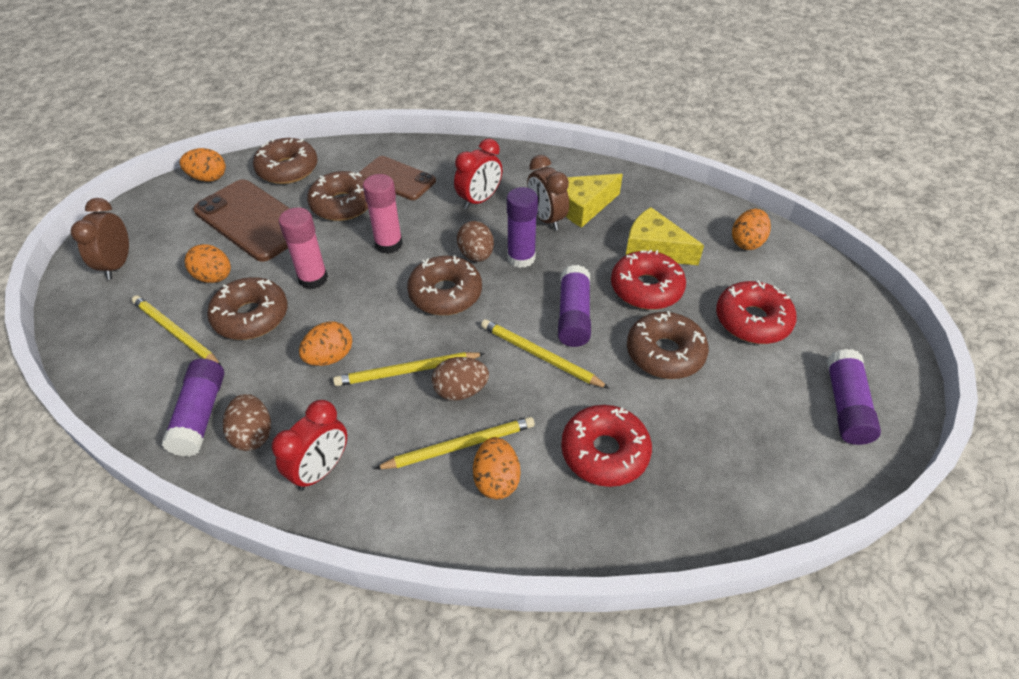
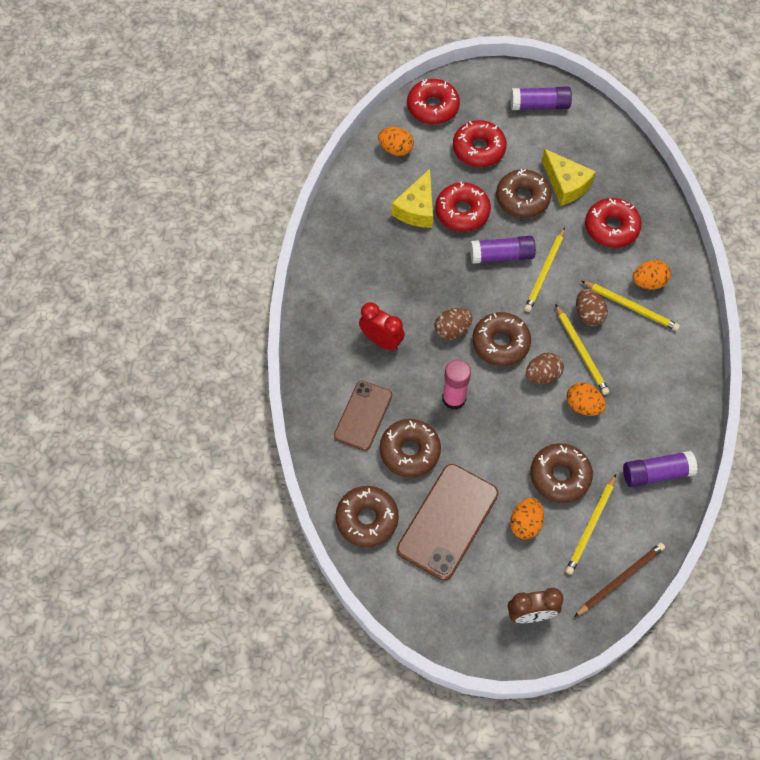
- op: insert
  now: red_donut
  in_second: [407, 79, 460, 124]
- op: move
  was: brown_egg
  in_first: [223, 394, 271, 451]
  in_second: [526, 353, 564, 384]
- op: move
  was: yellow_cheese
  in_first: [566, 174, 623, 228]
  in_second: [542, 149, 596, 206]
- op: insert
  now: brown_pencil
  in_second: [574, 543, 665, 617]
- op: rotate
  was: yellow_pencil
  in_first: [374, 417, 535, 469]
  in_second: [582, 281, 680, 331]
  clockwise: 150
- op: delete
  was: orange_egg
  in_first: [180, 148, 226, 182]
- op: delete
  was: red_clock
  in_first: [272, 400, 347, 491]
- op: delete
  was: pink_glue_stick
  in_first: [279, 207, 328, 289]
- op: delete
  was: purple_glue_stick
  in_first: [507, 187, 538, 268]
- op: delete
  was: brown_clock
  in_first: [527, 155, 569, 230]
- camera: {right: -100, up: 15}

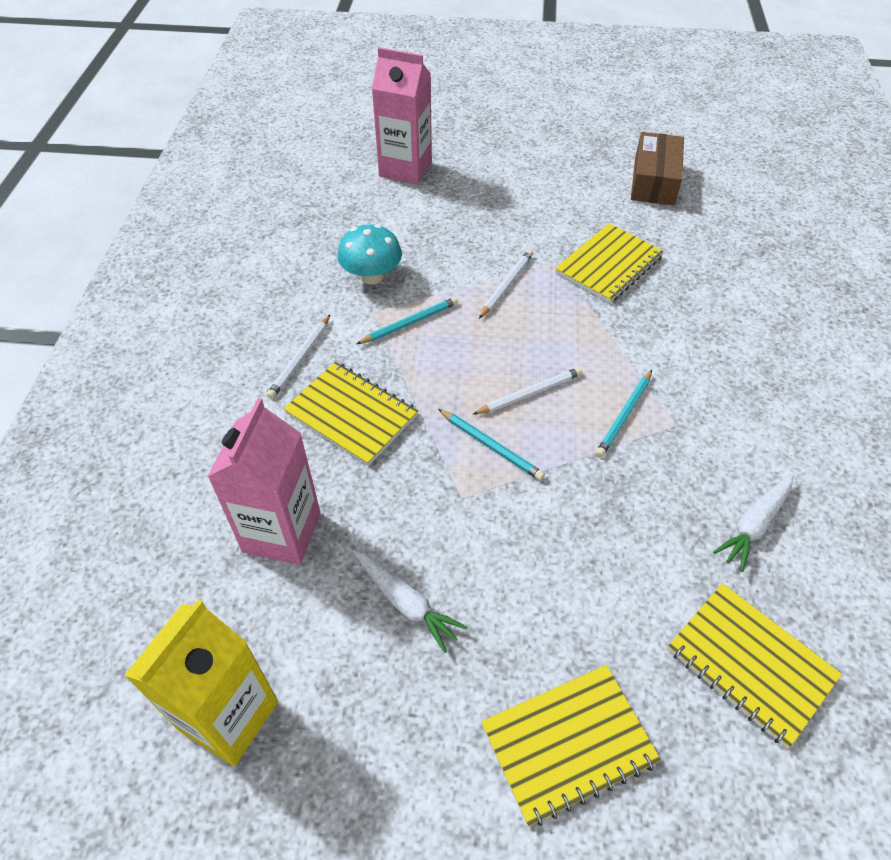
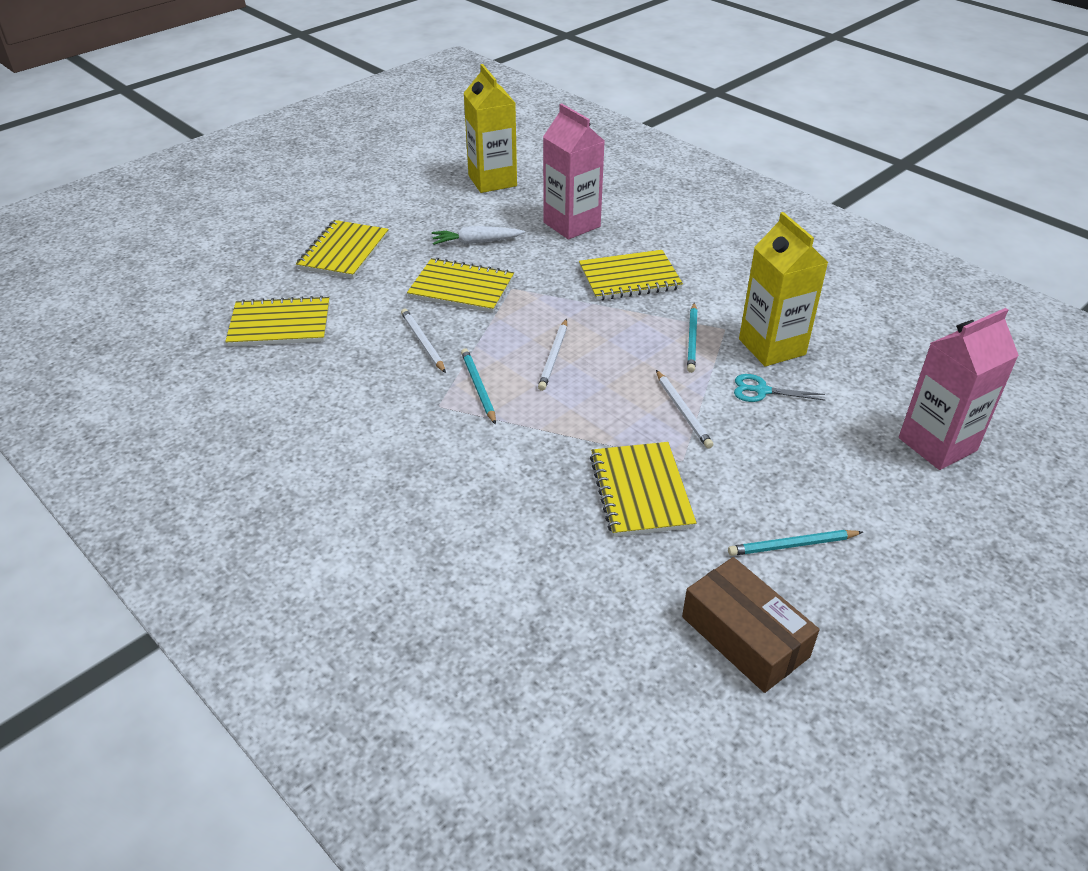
- op: move
  was: white_pencil
  in_first: [267, 315, 330, 399]
  in_second: [401, 309, 446, 373]
- op: insert
  now: yellow_notebook
  in_second: [407, 258, 514, 313]
- op: move
  was: turquoise_pencil
  in_first: [438, 409, 545, 480]
  in_second: [728, 530, 863, 556]
- op: insert
  now: turquoise_scissors
  in_second: [734, 374, 825, 402]
- op: replace
  was: turquoise_mushroom
  now: yellow_carton
  in_first: [338, 224, 402, 284]
  in_second: [739, 212, 828, 366]
- op: delete
  was: white_carrot
  in_first: [713, 474, 793, 572]
- camera: {right: 130, up: -10}

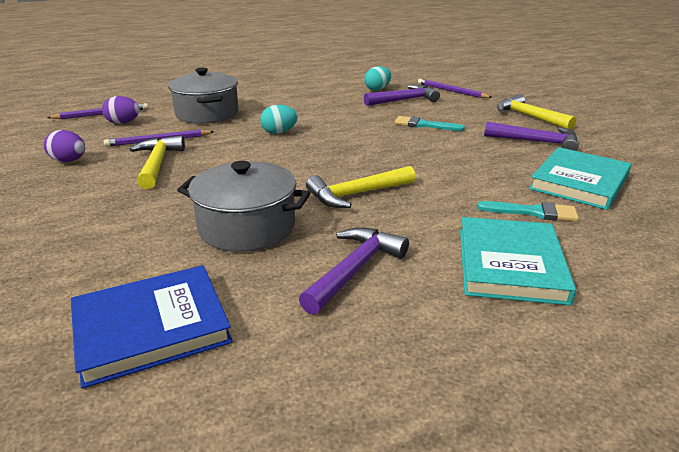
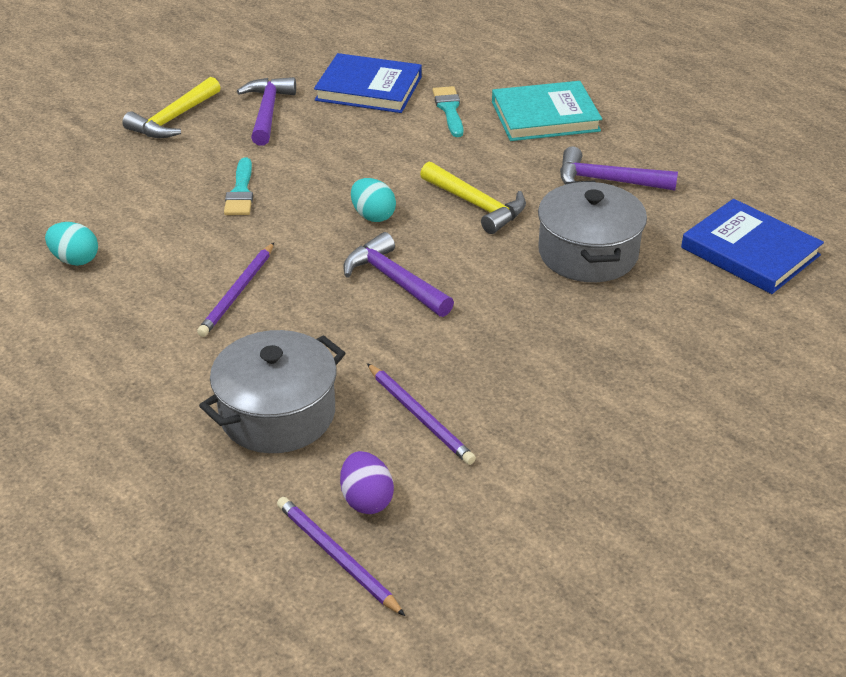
- op: move
  was: purple_pencil
  in_first: [418, 79, 492, 98]
  in_second: [197, 243, 274, 337]
- op: recolor
  was: turquoise_book
  now: blue_book
  in_first: [529, 147, 631, 210]
  in_second: [314, 53, 422, 113]
- op: move
  was: purple_hammer
  in_first: [364, 85, 440, 106]
  in_second: [344, 232, 454, 317]
- op: move
  was: turquoise_egg
  in_first: [260, 105, 298, 134]
  in_second: [351, 178, 396, 222]
- op: delete
  was: purple_egg
  in_first: [44, 130, 85, 162]
- op: delete
  was: yellow_hammer
  in_first: [130, 135, 185, 189]
- camera: {right: -110, up: 10}

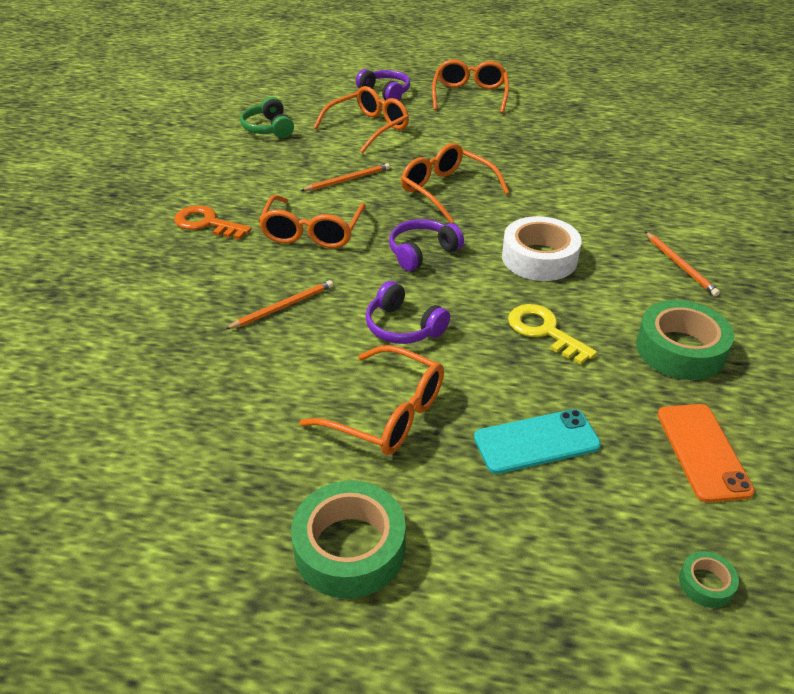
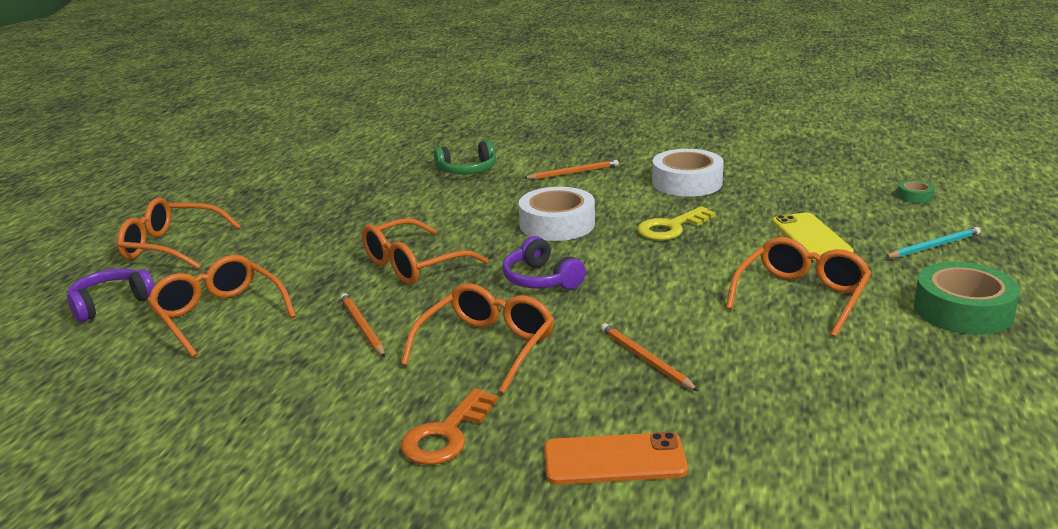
- op: rotate
  was: orange_glasses
  in_first: [259, 195, 366, 248]
  in_second: [401, 283, 554, 394]
  clockwise: -75
- op: move
  was: green_headphones
  in_first: [240, 97, 294, 138]
  in_second: [434, 140, 496, 174]
- op: move
  was: orange_phone
  in_first: [657, 404, 755, 503]
  in_second: [544, 432, 688, 485]
- op: recolor
  was: green_tape
  now: white_tape
  in_first: [636, 300, 734, 380]
  in_second: [652, 149, 724, 197]
- op: recolor
  was: turquoise_phone
  now: yellow_phone
  in_first: [474, 409, 601, 474]
  in_second: [772, 212, 854, 261]
- op: insert
  now: turquoise_pencil
  in_second: [885, 227, 981, 258]
- op: delete
  was: purple_headphones
  in_first: [365, 281, 450, 344]
- camera: {right: -85, up: -15}

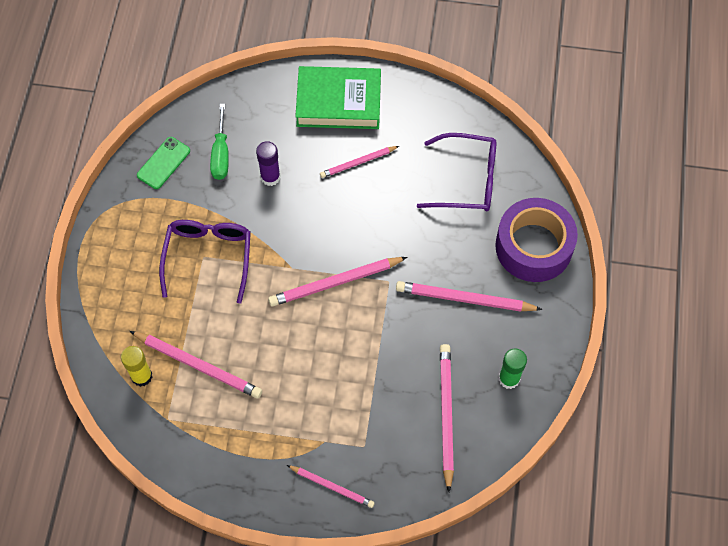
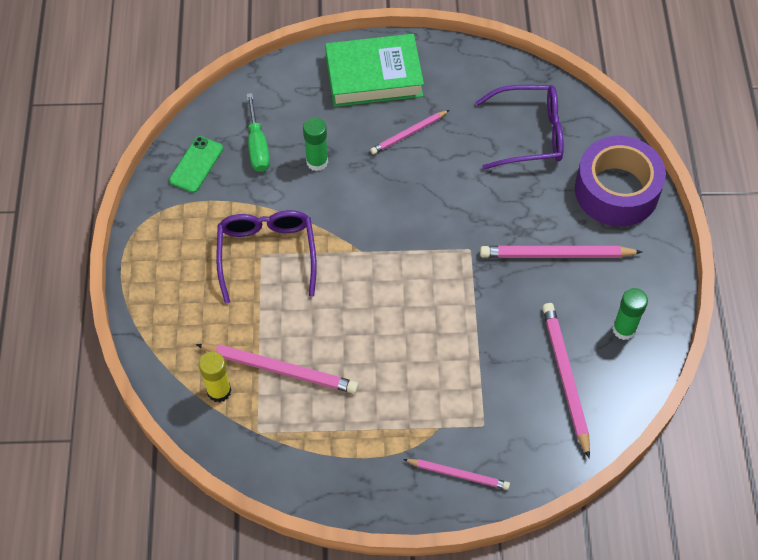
- op: recolor
  was: purple_glue_stick
  now: green_glue_stick
  in_first: [256, 141, 280, 186]
  in_second: [303, 117, 328, 171]
- op: delete
  was: pink_pencil
  in_first: [268, 257, 407, 307]
- camera: {right: -10, up: -5}

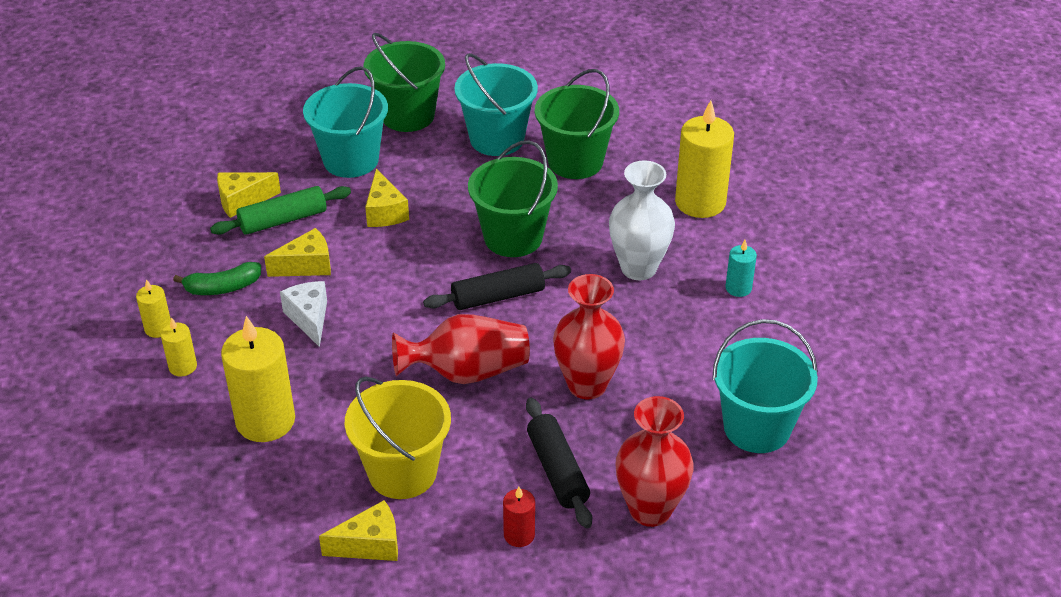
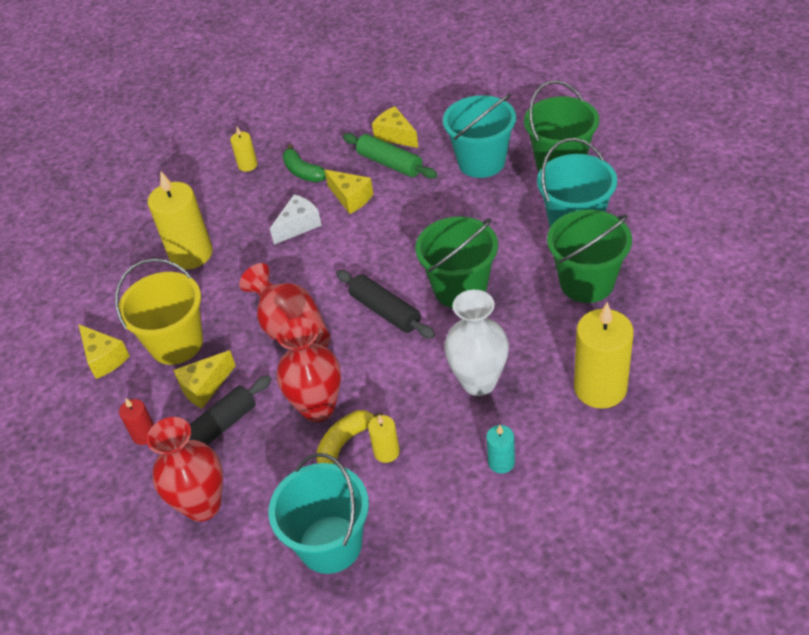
- op: move
  was: yellow_cheese
  in_first: [365, 169, 409, 227]
  in_second: [173, 350, 236, 409]
- op: insert
  now: yellow_banana
  in_second: [316, 410, 383, 464]
- op: move
  was: yellow_candle
  in_first: [161, 317, 197, 377]
  in_second: [368, 415, 400, 463]
- camera: {right: 70, up: 5}

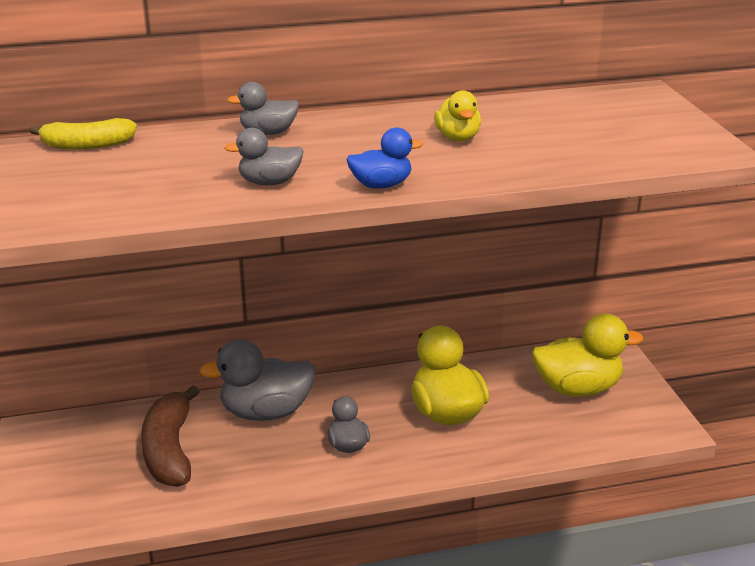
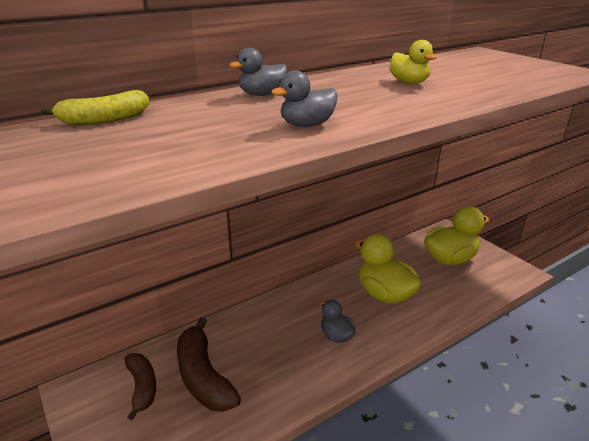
- op: insert
  now: brown_banana
  in_second: [124, 353, 156, 420]
- op: delete
  was: grey_duck
  in_first: [199, 339, 316, 421]
- op: delete
  was: blue_duck
  in_first: [347, 128, 423, 189]
- camera: {right: -20, up: 0}

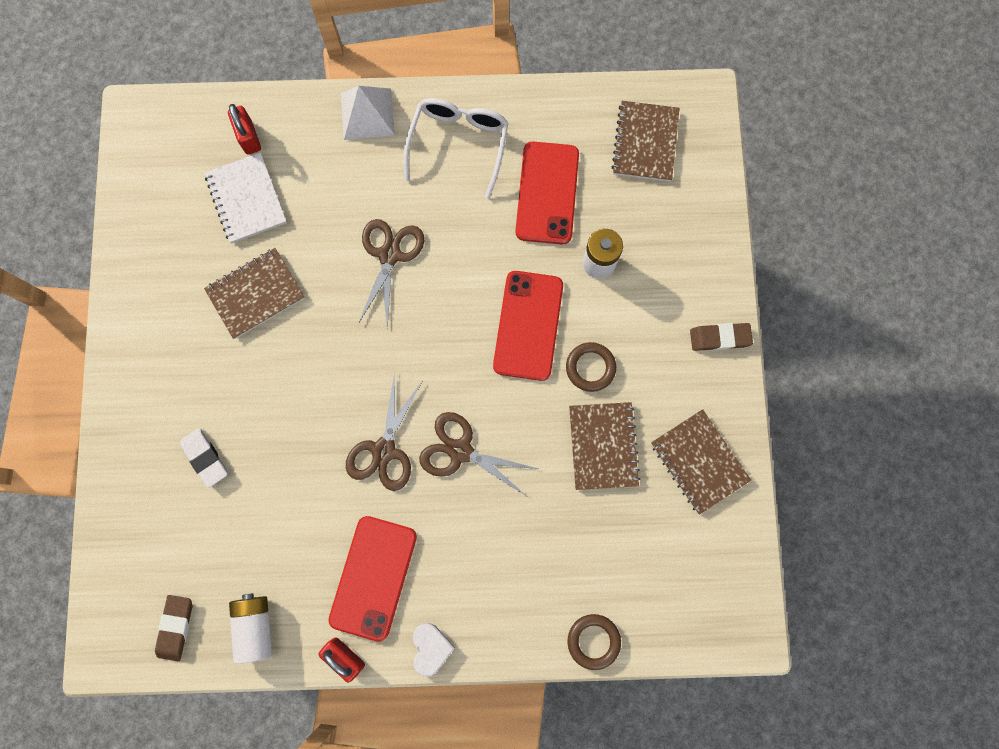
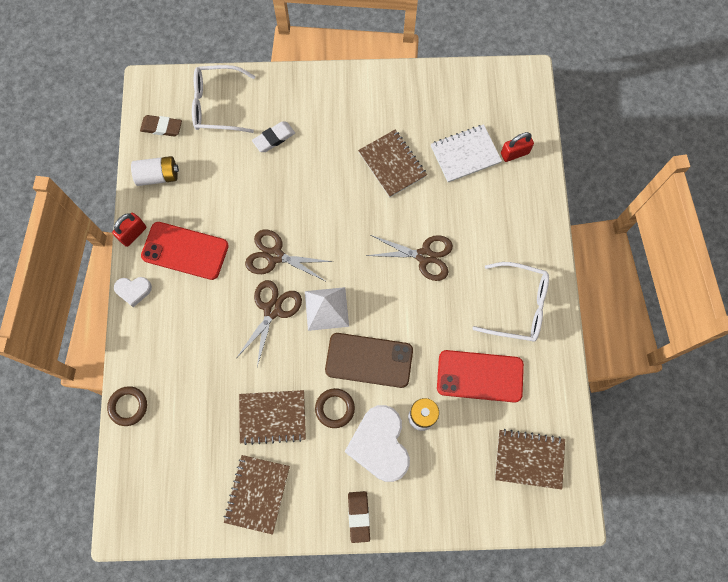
- op: insert
  now: white_glasses
  in_second: [192, 65, 256, 133]
- op: rotate
  was: brown_notebook
  in_first: [651, 409, 751, 515]
  in_second: [224, 455, 290, 535]
  clockwise: -45
- op: move
  was: white_pyramid
  in_first: [341, 86, 395, 140]
  in_second: [305, 287, 349, 331]
- op: recolor
  was: red_phone
  now: brown_phone
  in_first: [493, 271, 563, 381]
  in_second: [325, 333, 413, 388]
- op: insert
  now: white_heart
  in_second: [345, 405, 410, 482]
- camera: {right: 90, up: -5}

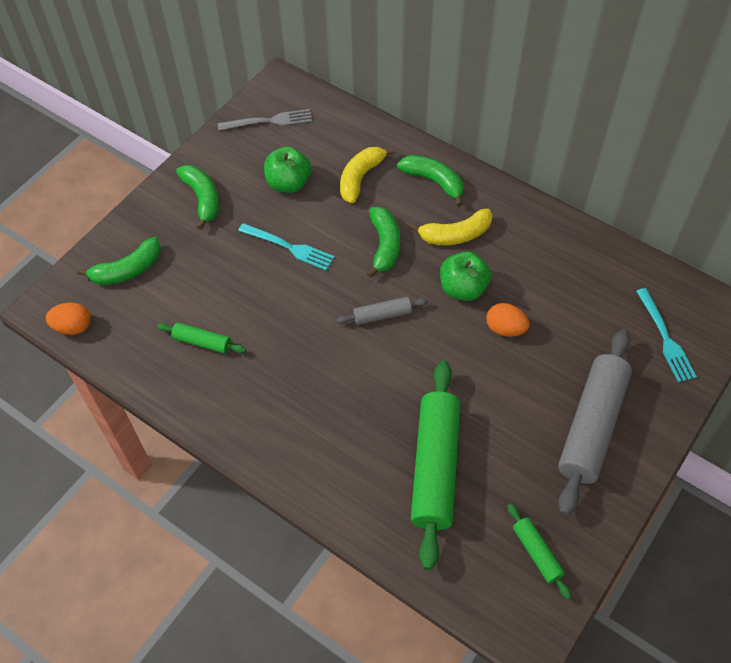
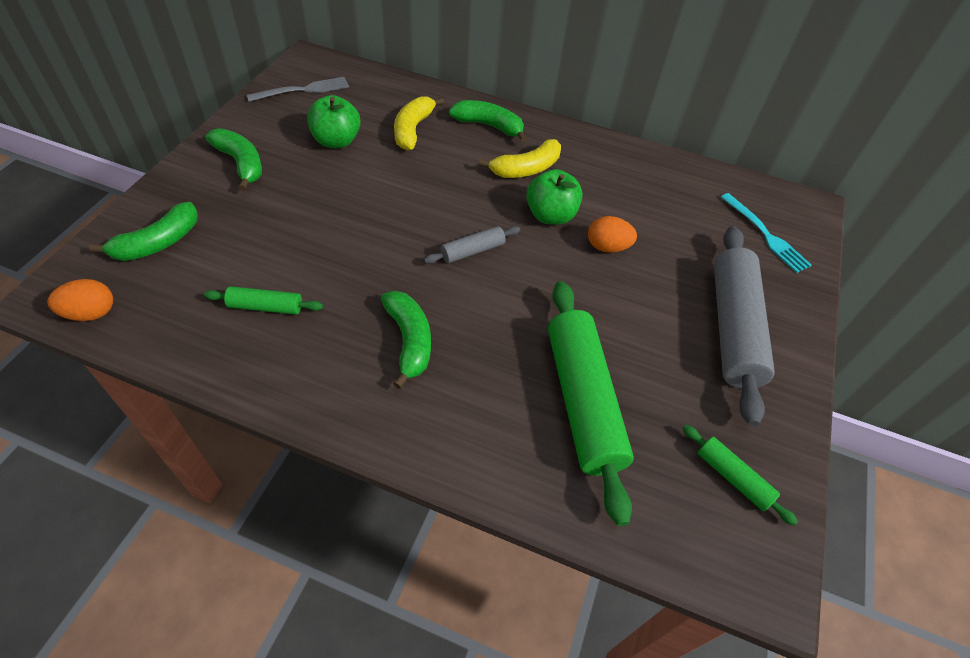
- op: move
  was: green_banana
  in_first: [366, 207, 400, 278]
  in_second: [381, 291, 431, 389]
- op: delete
  was: turquoise_fork
  in_first: [238, 223, 334, 270]
- camera: {right: -20, up: -5}

